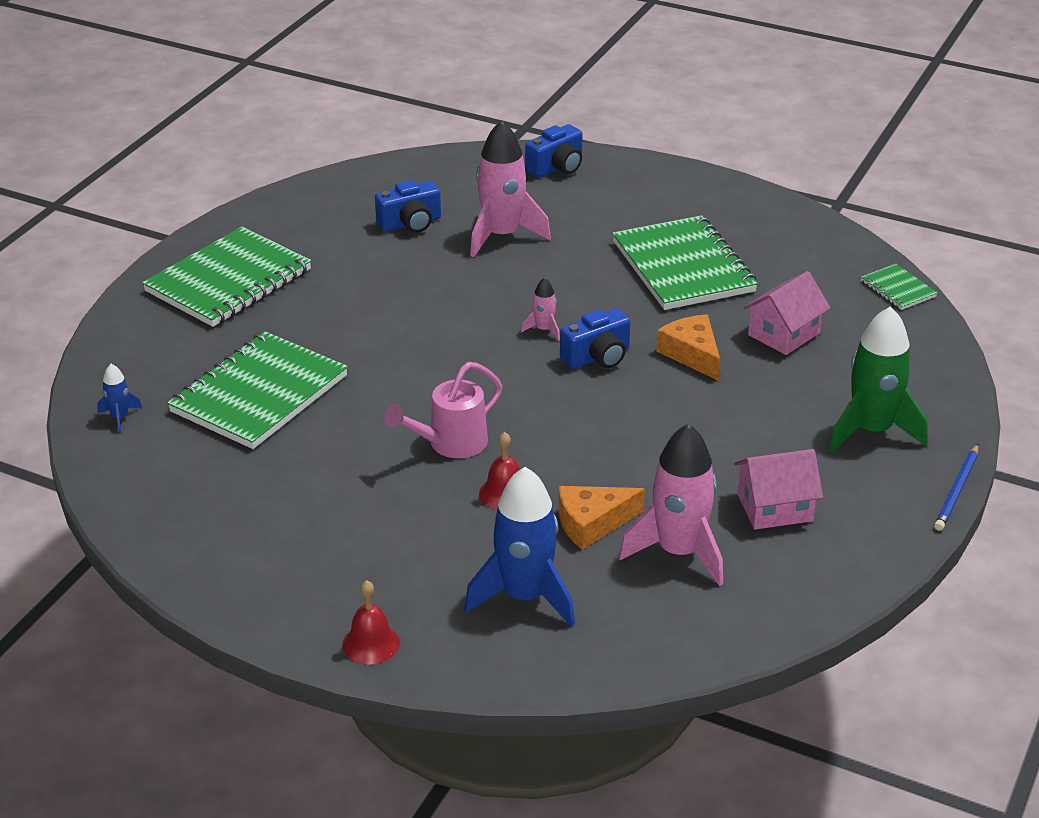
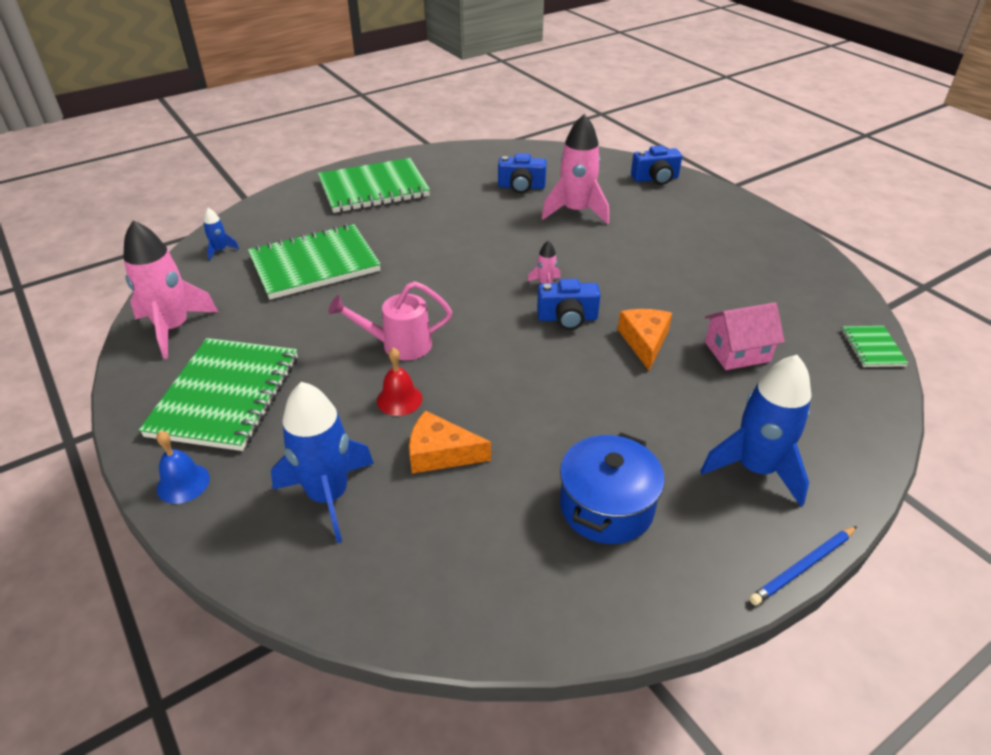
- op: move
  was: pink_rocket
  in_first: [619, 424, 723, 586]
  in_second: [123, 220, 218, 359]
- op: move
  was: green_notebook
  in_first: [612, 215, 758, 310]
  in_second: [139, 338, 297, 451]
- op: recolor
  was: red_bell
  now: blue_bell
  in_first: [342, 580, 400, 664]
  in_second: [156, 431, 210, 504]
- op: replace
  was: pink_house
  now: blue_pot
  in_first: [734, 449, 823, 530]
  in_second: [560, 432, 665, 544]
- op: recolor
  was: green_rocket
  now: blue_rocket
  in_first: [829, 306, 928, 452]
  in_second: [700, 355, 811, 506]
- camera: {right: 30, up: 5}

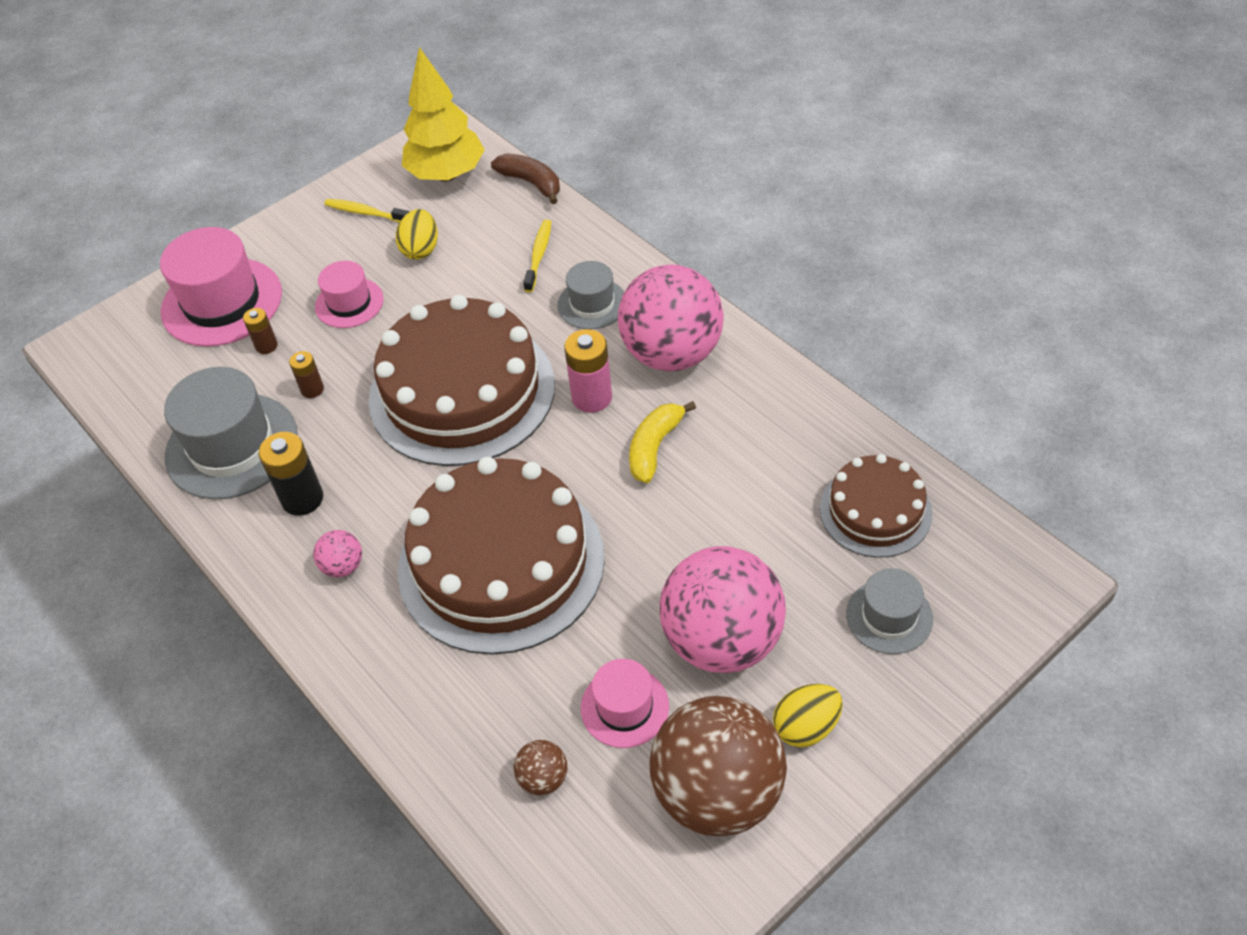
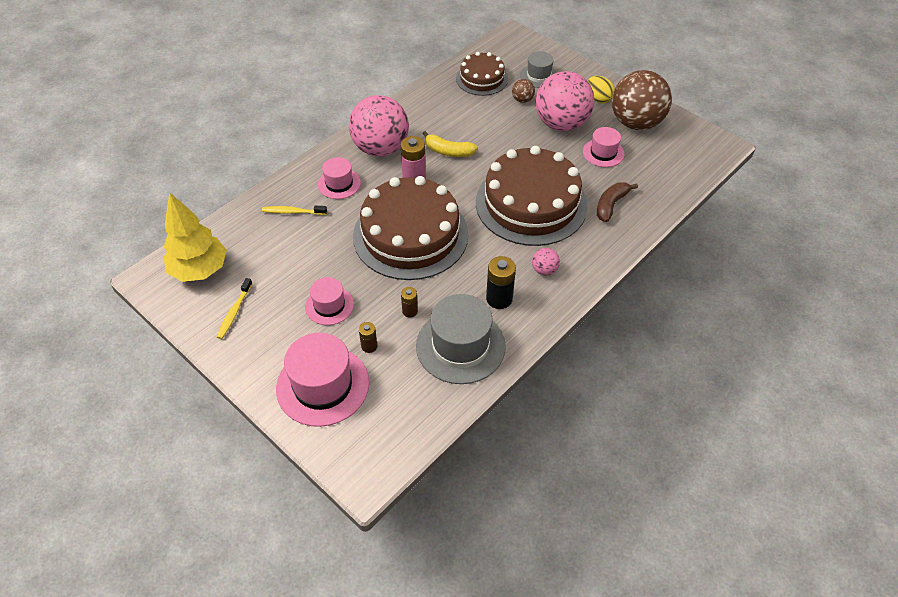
- op: recolor
  was: grey_hat
  now: pink_hat
  in_first: [558, 261, 624, 329]
  in_second: [318, 157, 361, 199]
- op: move
  was: brown_ball
  in_first: [513, 740, 567, 795]
  in_second: [512, 79, 535, 103]
- op: move
  was: brown_banana
  in_first: [491, 154, 560, 204]
  in_second: [597, 182, 638, 222]
- op: delete
  was: yellow_egg
  in_first: [396, 209, 438, 260]
- camera: {right: -100, up: 0}

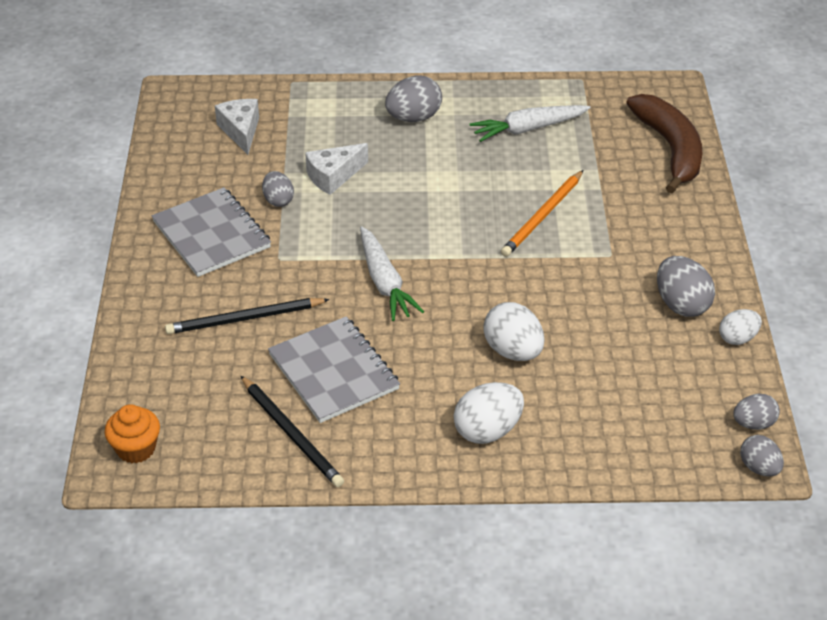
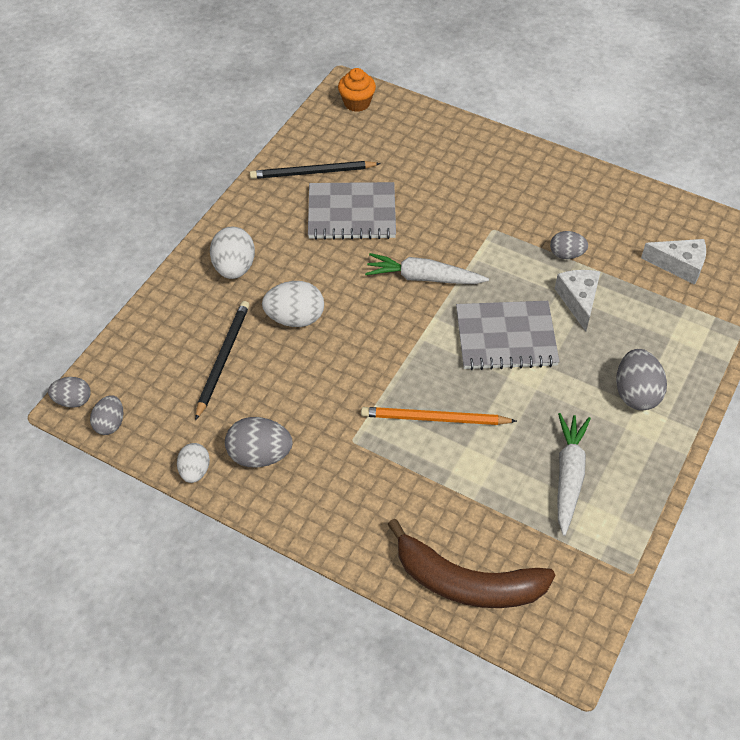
- op: move
  was: black_pencil
  in_first: [165, 298, 330, 334]
  in_second: [195, 301, 249, 420]
- op: rotate
  was: orange_pencil
  in_first: [501, 170, 583, 257]
  in_second: [361, 407, 517, 425]
  clockwise: -60
- op: move
  was: grey_notebook
  in_first: [152, 187, 271, 277]
  in_second: [456, 301, 560, 370]
- camera: {right: 120, up: 10}

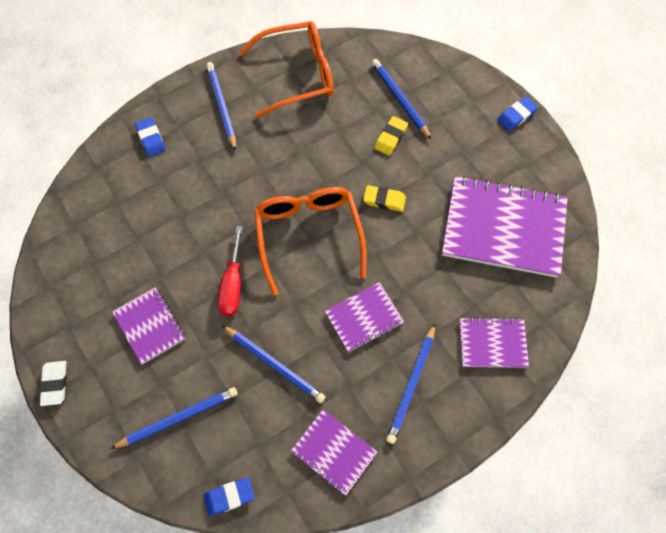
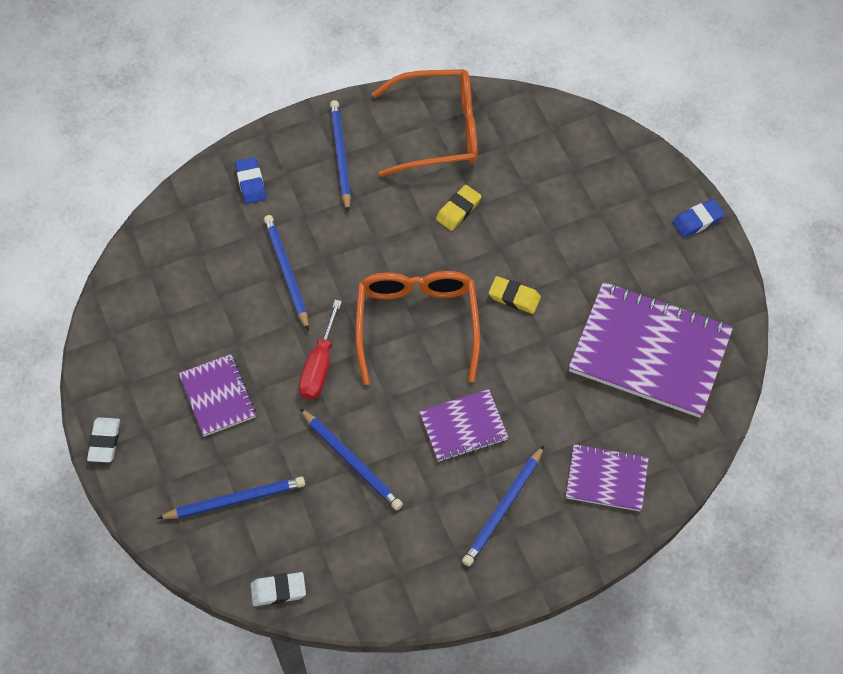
- op: recolor
  was: blue_eraser
  now: white_eraser
  in_first: [204, 477, 255, 516]
  in_second: [250, 572, 306, 606]
- op: move
  was: blue_pencil
  in_first: [371, 59, 432, 140]
  in_second: [264, 215, 309, 331]
- op: move
  was: yellow_eraser
  in_first: [374, 116, 408, 156]
  in_second: [436, 185, 482, 231]
- op: delete
  was: purple_notebook
  in_first: [291, 409, 377, 496]
- camera: {right: 10, up: -5}

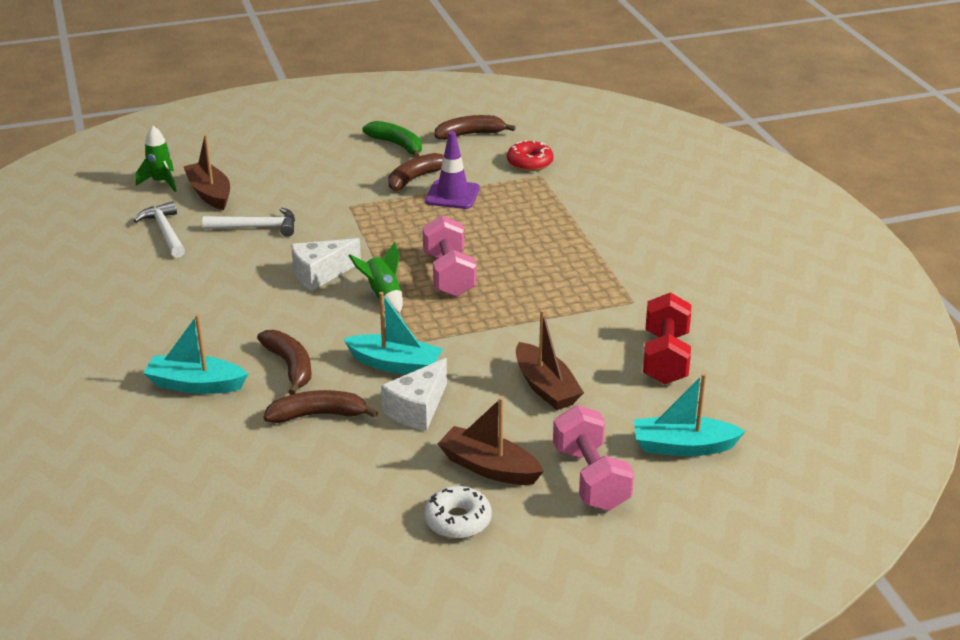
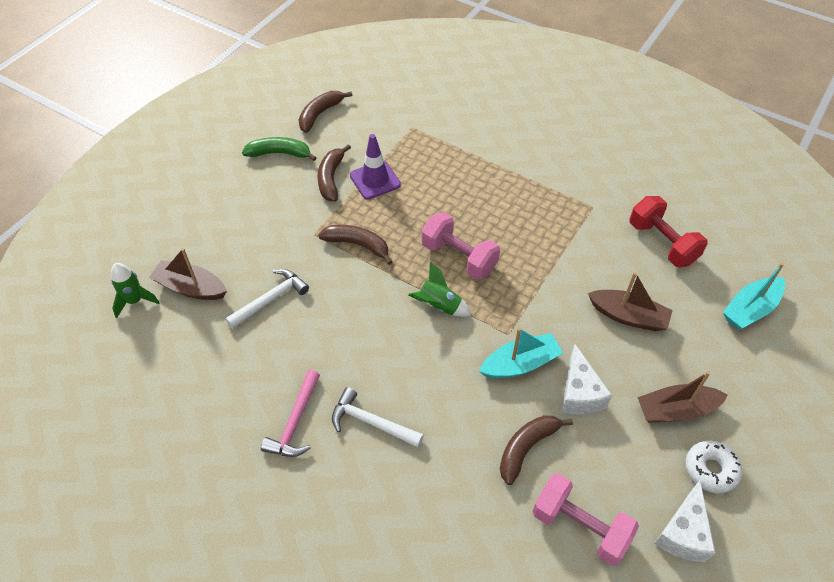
- op: insert
  now: pink_hammer
  in_second: [261, 370, 320, 457]
- op: move
  was: brown_banana
  in_first: [257, 330, 311, 395]
  in_second: [318, 225, 392, 265]
- op: move
  was: white_hammer
  in_first: [134, 201, 185, 258]
  in_second: [332, 387, 424, 447]
- op: move
  was: pink_dumbbell
  in_first: [553, 405, 634, 511]
  in_second: [533, 473, 639, 566]
- op: move
  was: white_cheese
  in_first: [291, 238, 361, 291]
  in_second: [654, 480, 715, 562]
- op: delete
  was: turquoise_boat
  in_first: [143, 314, 248, 394]
- op: delete
  was: red_donut
  in_first: [507, 140, 554, 171]
- camera: {right: -40, up: 20}

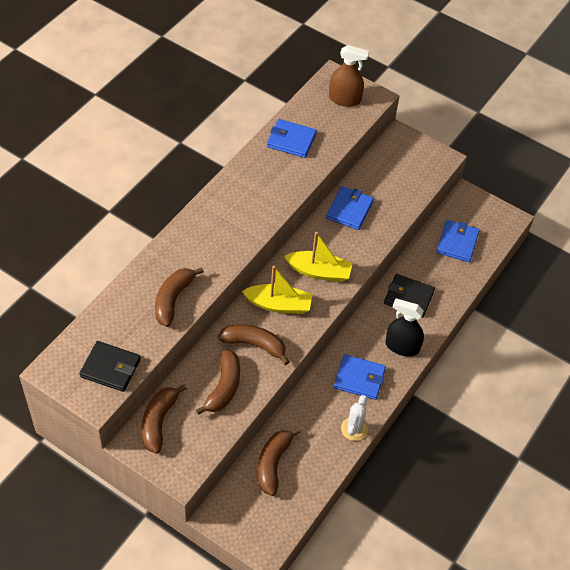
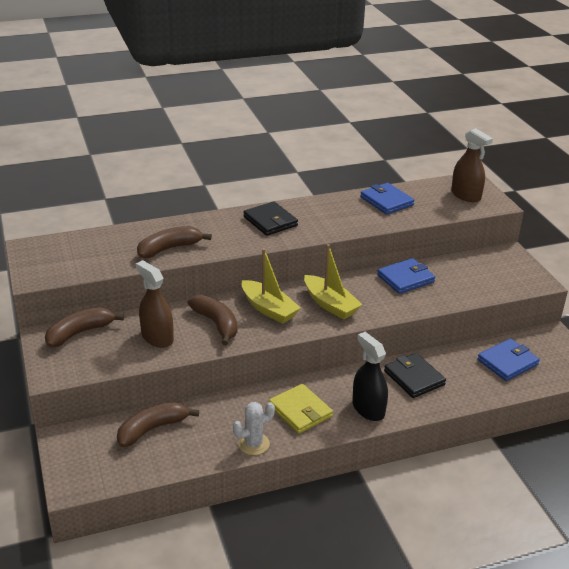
- op: replace
  was: brown_banana
  now: brown_spray_bottle
  in_first: [196, 349, 240, 415]
  in_second: [136, 260, 174, 348]
- op: move
  was: black_wallet
  in_first: [79, 341, 141, 392]
  in_second: [243, 201, 298, 236]
- op: recolor
  was: blue_wallet
  now: yellow_wallet
  in_first: [334, 354, 386, 400]
  in_second: [269, 384, 333, 434]
- camera: {right: 40, up: -20}

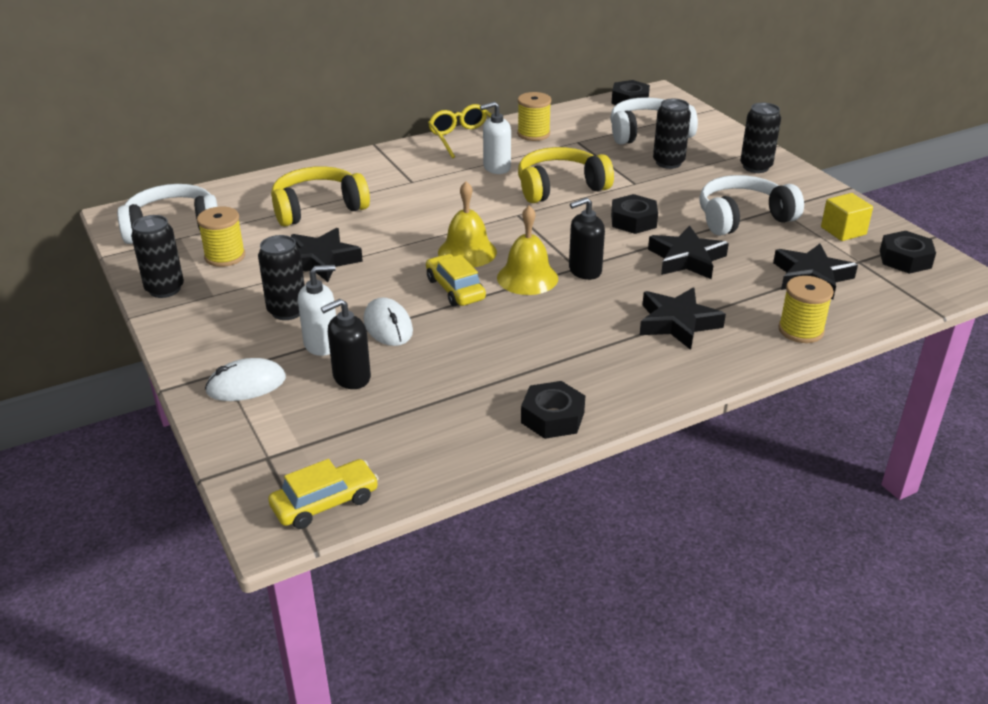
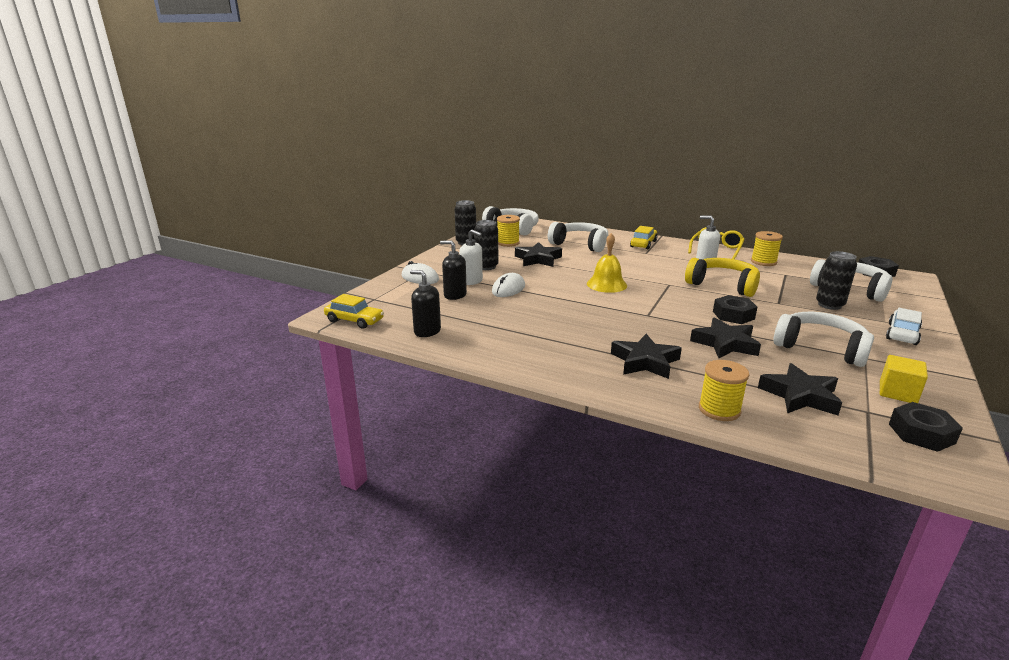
- op: move
  was: black_soap_dispenser
  in_first: [569, 197, 605, 280]
  in_second: [410, 270, 441, 337]
- op: recolor
  was: yellow_headphones
  now: white_headphones
  in_first: [271, 166, 370, 227]
  in_second: [548, 222, 608, 252]
- op: move
  was: yellow_car
  in_first: [426, 254, 486, 306]
  in_second: [630, 226, 658, 249]
- op: replace
  was: black_can
  now: white_car
  in_first: [740, 103, 781, 173]
  in_second: [886, 308, 922, 345]
- op: delete
  was: yellow_bell
  in_first: [497, 205, 558, 295]
- op: delete
  was: black_nut
  in_first: [521, 381, 585, 439]
- camera: {right: 55, up: -10}

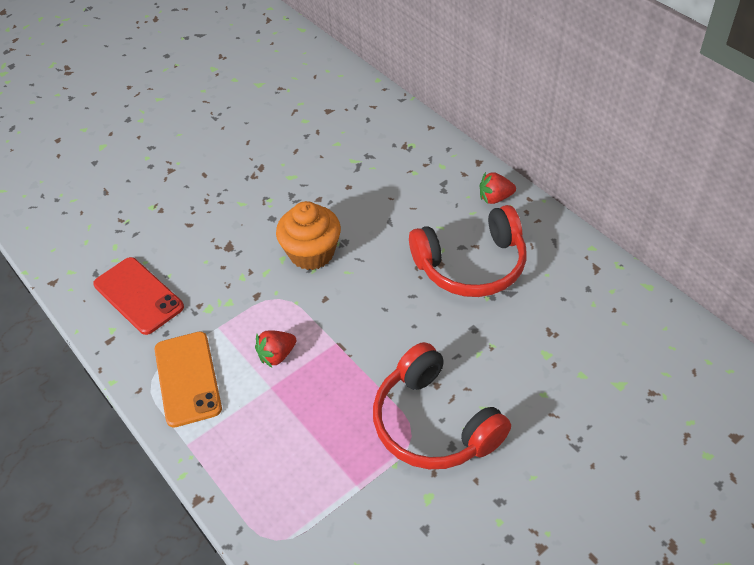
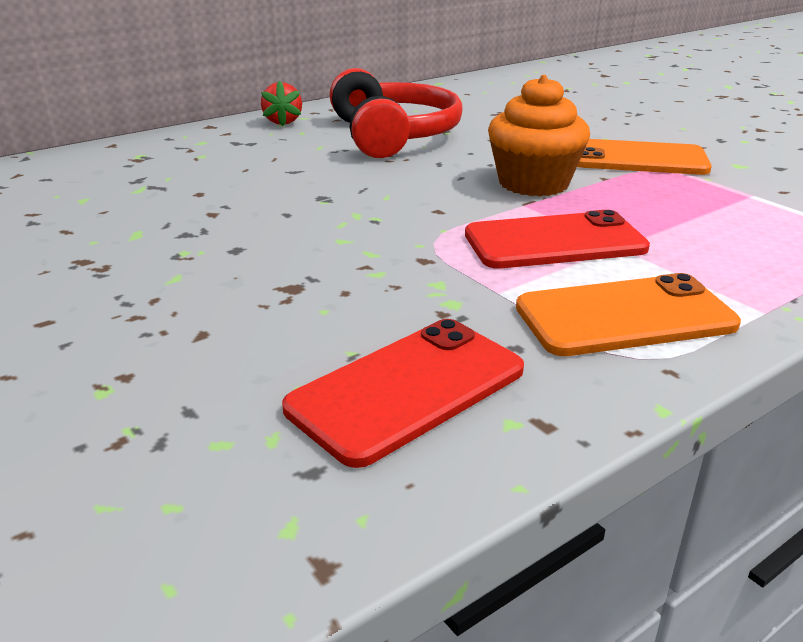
- op: replace
  was: red_strawberry
  now: red_phone
  in_first: [255, 330, 296, 367]
  in_second: [465, 210, 650, 268]
- op: move
  was: orange_cupcake
  in_first: [276, 201, 341, 270]
  in_second: [488, 75, 590, 196]
- op: replace
  was: red_headphones
  now: orange_phone
  in_first: [373, 342, 511, 469]
  in_second: [577, 139, 712, 175]
- camera: {right: -90, up: -20}

